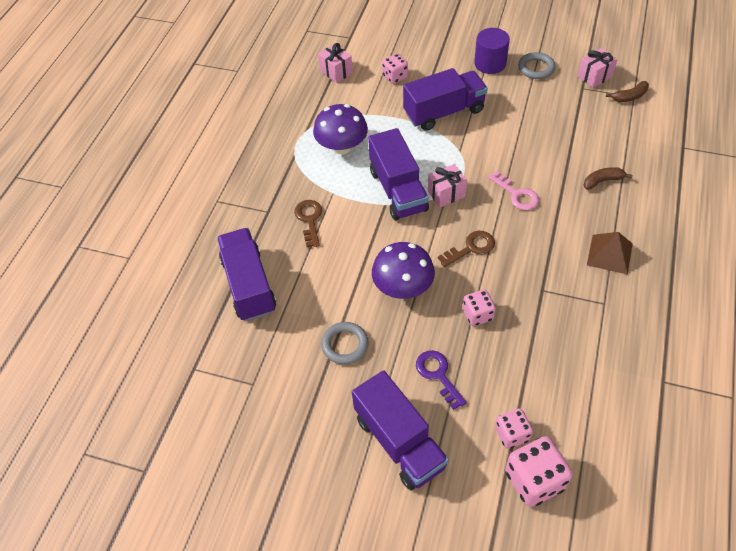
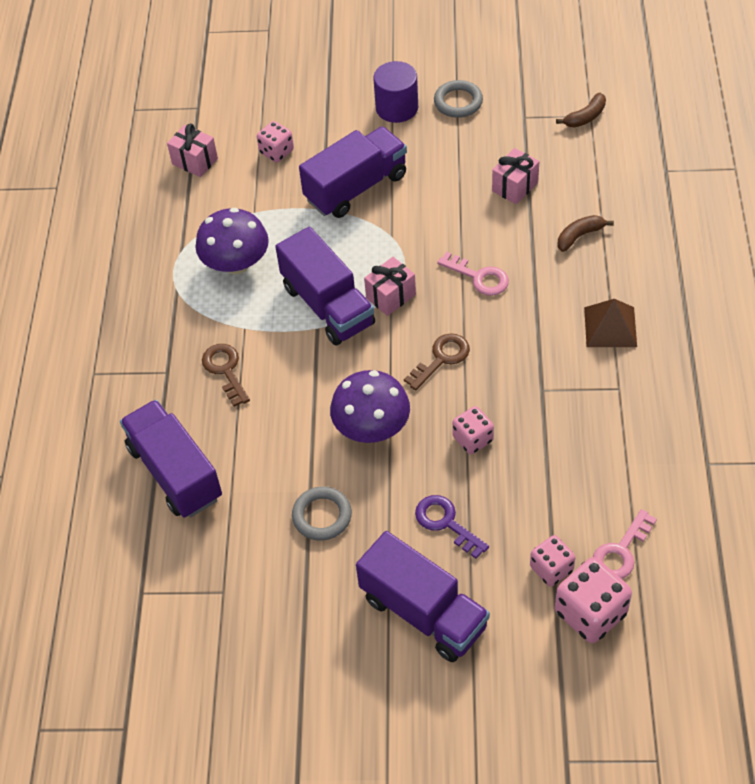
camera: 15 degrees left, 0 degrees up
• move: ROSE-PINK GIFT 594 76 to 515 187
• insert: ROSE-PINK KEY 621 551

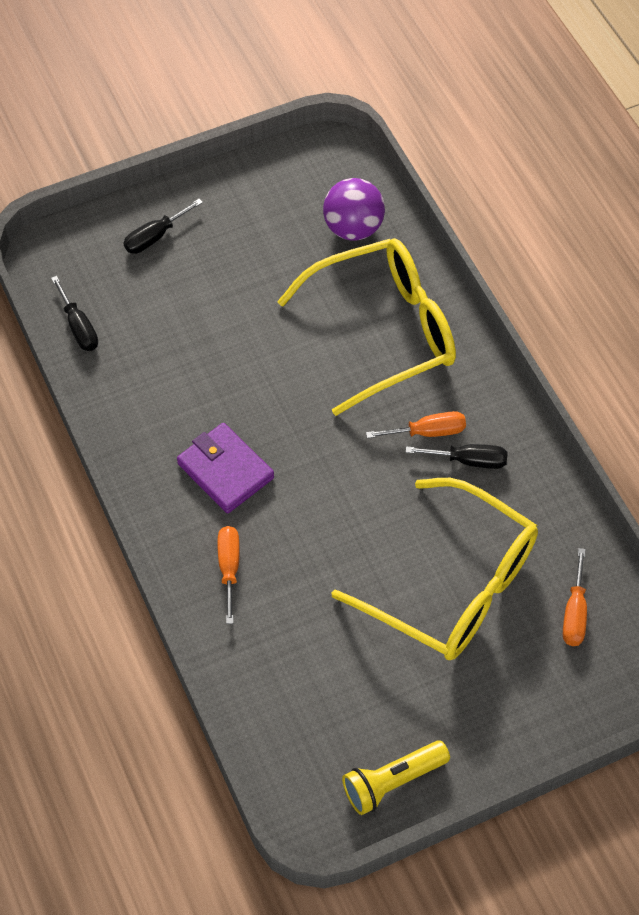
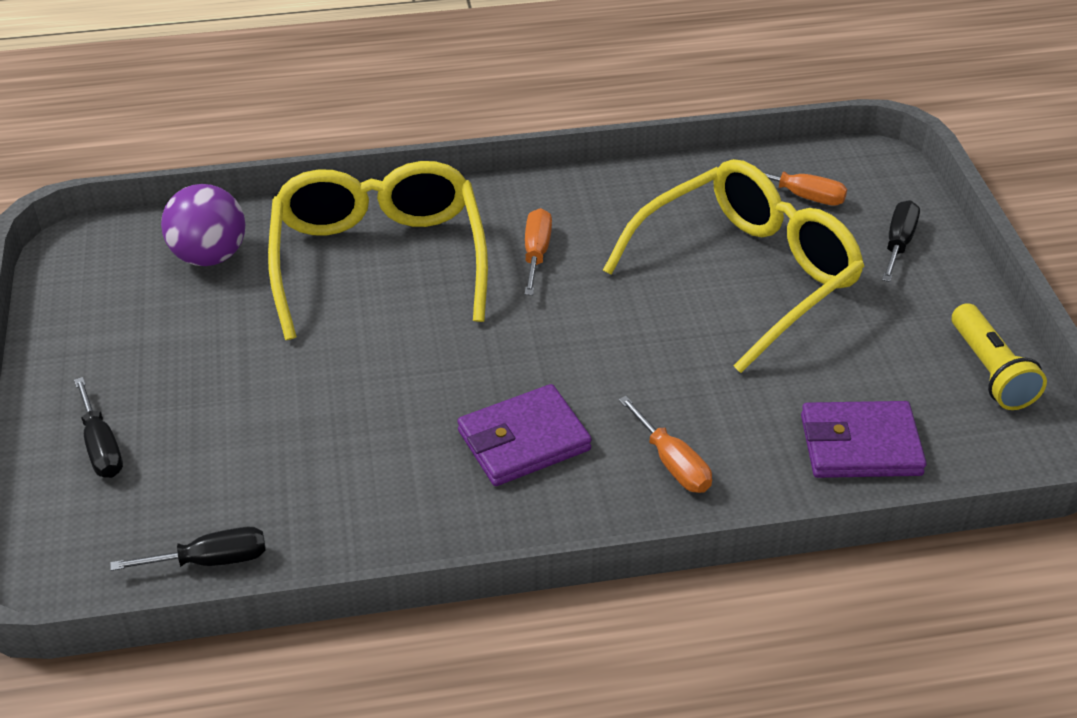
camera: 75 degrees left, 15 degrees down
• move: BLACK SCREWDRIVER 468 460 to 898 243
• rotate: ORANGE-COLOURED SCREWDRIVER 229 568 = 672 463 135 degrees counterclockwise
• insert: ROYAL PURPLE CARD WALLET 860 445

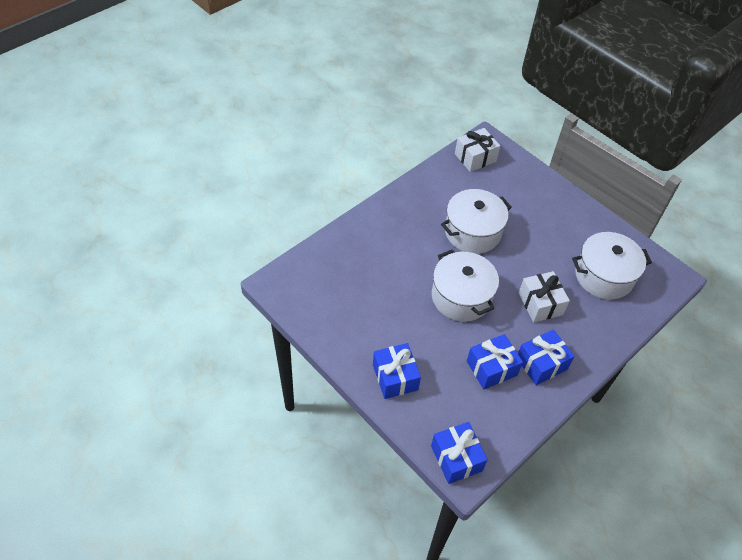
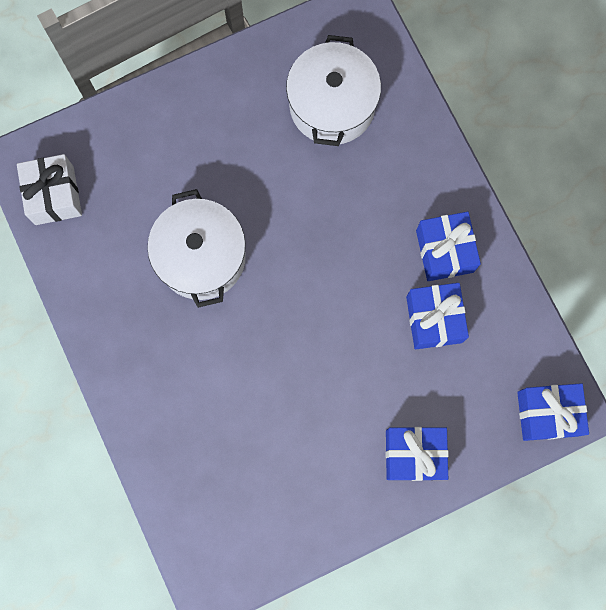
camera: 70 degrees left, 25 degrees up
• delete: WHITE COOKING POT 461 297
• delete: WHITE GIFT 540 304

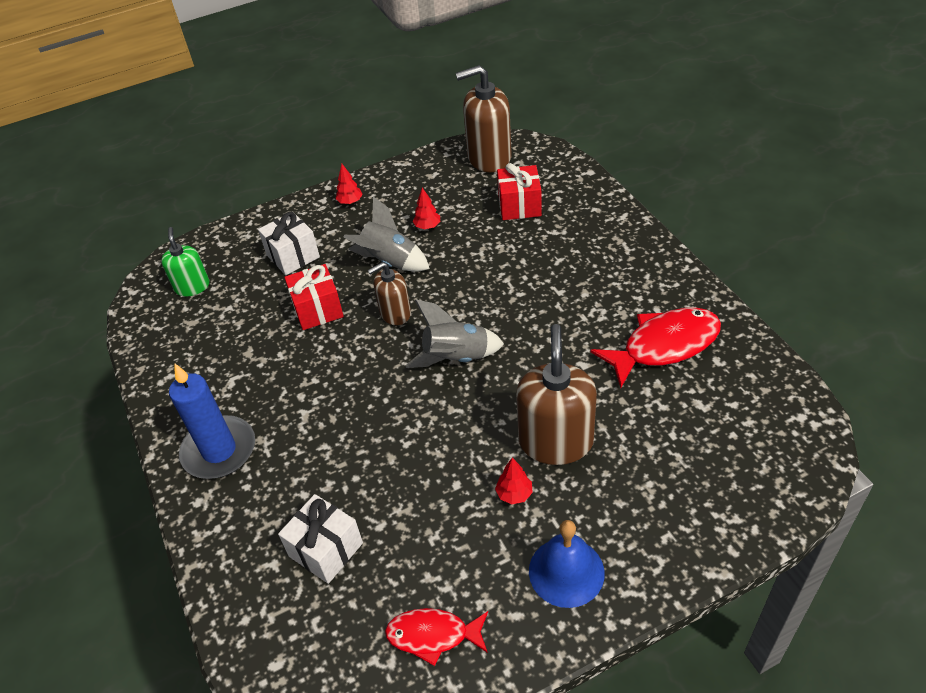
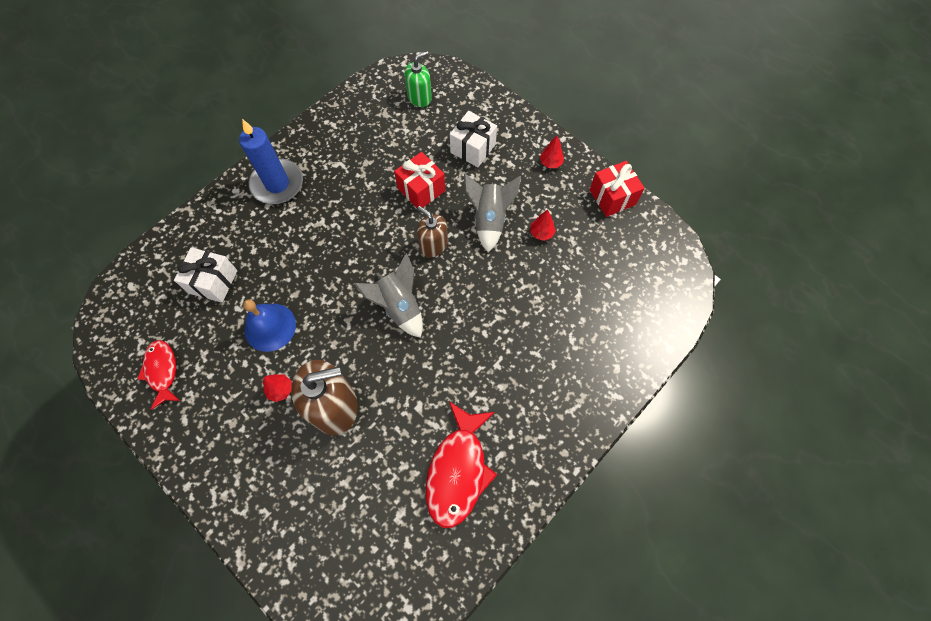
camera: 65 degrees right, 20 degrees up
• delete: BROWN SOAP PUMP 489 157
• move: SCARLET GIFT 519 206 to 612 197
• rotate: SCARLET TOY FISH 664 346 = 458 470 60 degrees clockwise
• move: ROYAL BLUE HAND BELL 566 571 to 270 327

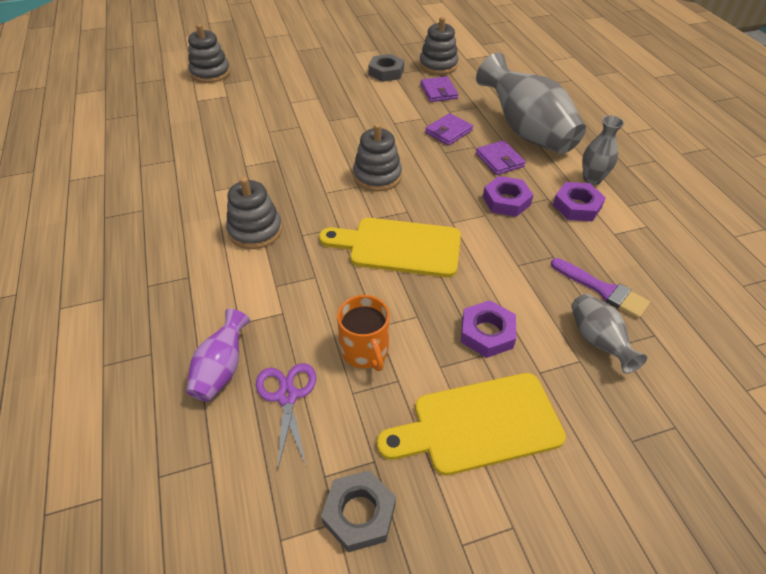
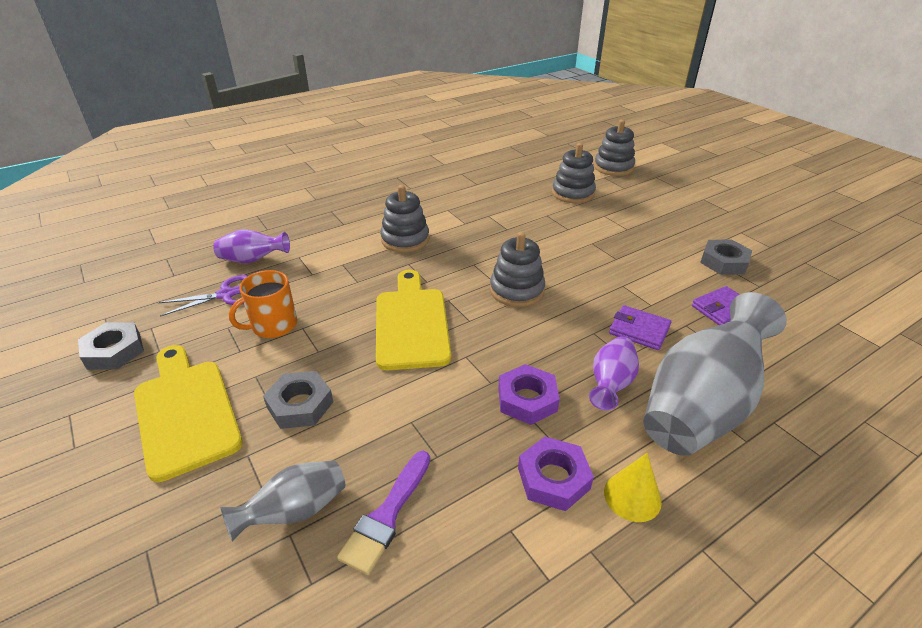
camera: 75 degrees right, 10 degrees down
• move: ASH-GREY STACKING TOY 438 65 to 573 193
• replace: ASH-GREY FLOWER VASE 592 179 to BRIGHT YELLOW CONE 632 496
• replace: ROYAL PURPLE CARD WALLET 499 160 to ROYAL PURPLE FLOWER VASE 610 384
• recolor: ROYAL PURPLE NUT 487 333 to ASH-GREY NUT 300 405

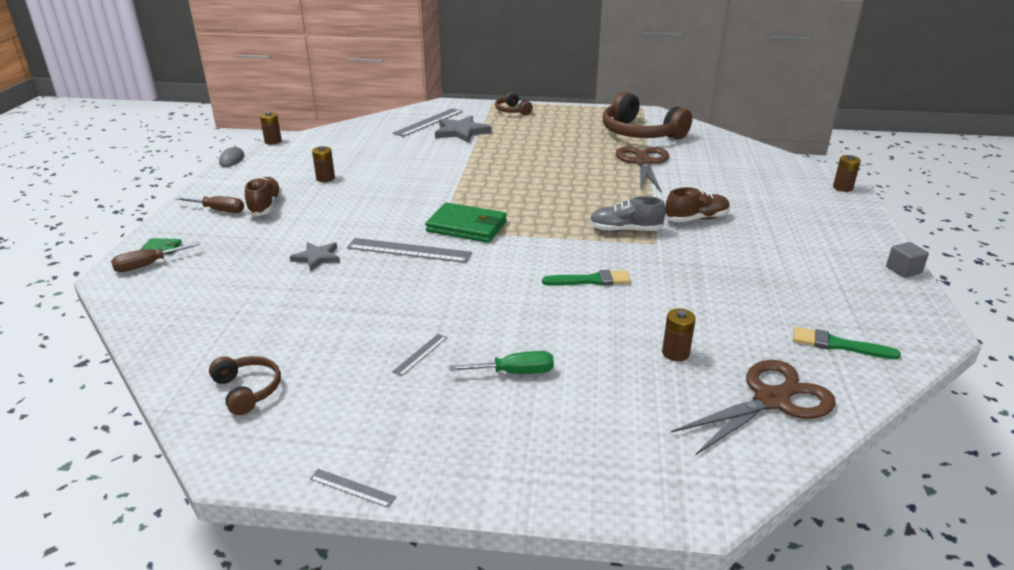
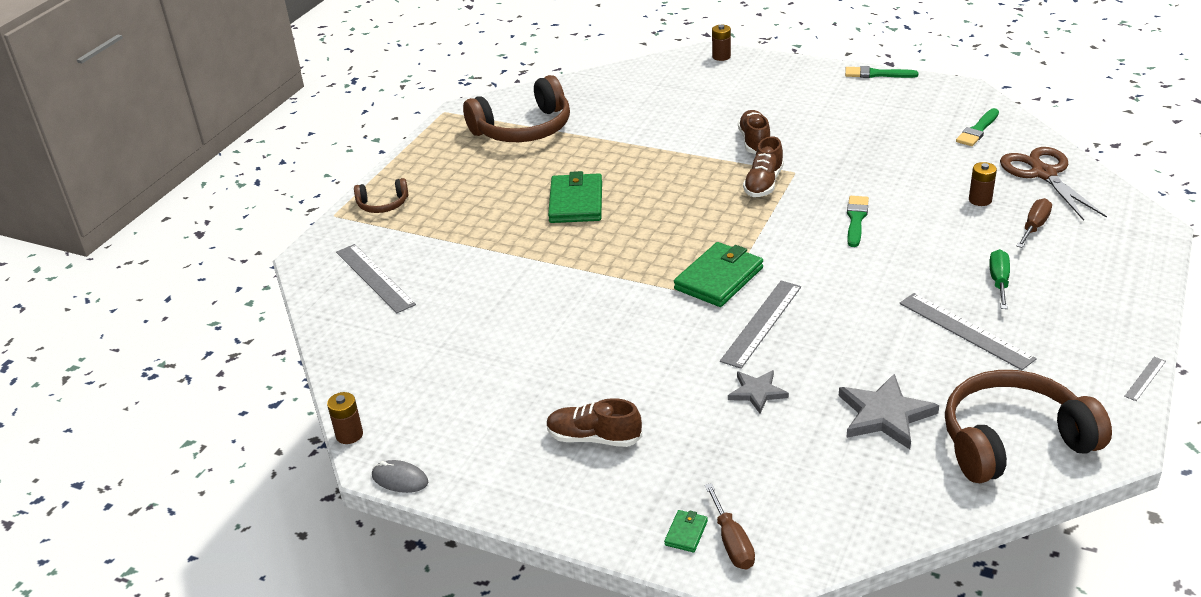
camera: 70 degrees left, 5 degrees up
• move: ASH-GREY FIVE-POINTED STAR 461 132 to 885 415
• delete: BROWN AA BATTERY 325 178
• delete: BROWN SCISSORS 643 162
• move: BROWN SCREWDRIVER 219 210 to 1034 227
• recolor: ASH-GREY SNEAKER 625 230 to BROWN SNEAKER 763 183
• replace: ASH-GREY BLOCK 903 270 to GREEN PAINT BRUSH 877 74
• resize: ASH-GREY STRAIGHTEDGE 420 354 = 965 330 x2.09
• resize: BROWN HEADSET 248 390 = 1013 440 x2.05
• insert: GREEN CARD WALLET 576 202

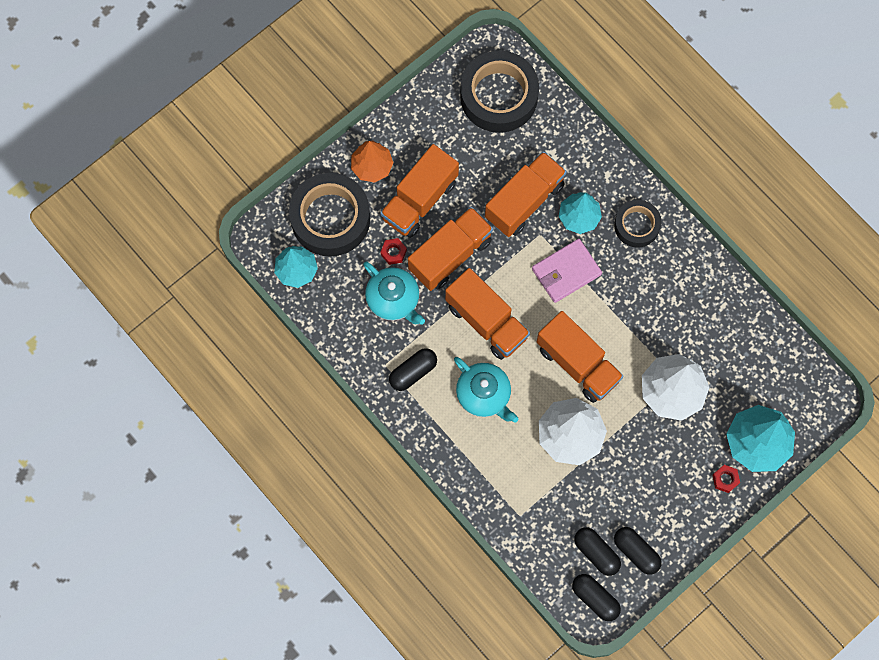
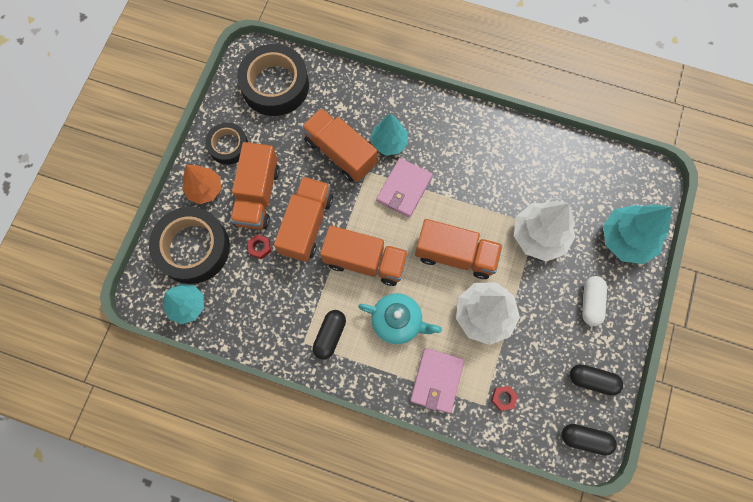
camera: 30 degrees left, 0 degrees up
• rotate: ORANGE-COLOURED TOY TRUCK 524 201 = 340 153 60 degrees counterclockwise
• move: BLACK ROLL OF TAPE 636 225 to 228 146
• delete: TURQUOISE TEAPOT 393 300
• move: SCARLET NUT 725 479 to 503 398
• delete: BLACK CAPSULE 596 553
• insert: WHITE CAPSULE 591 302
• insert: ROSE-PINK CARD WALLET 436 380

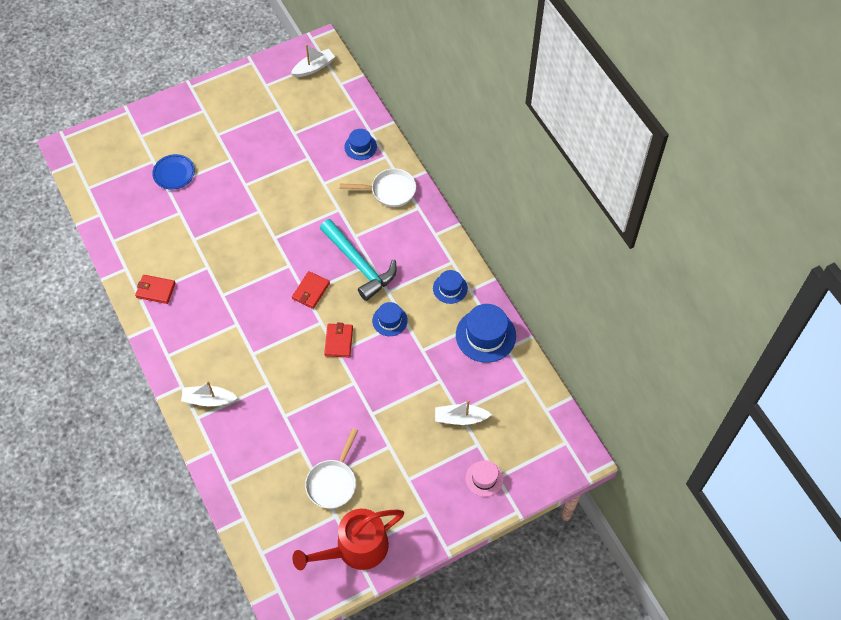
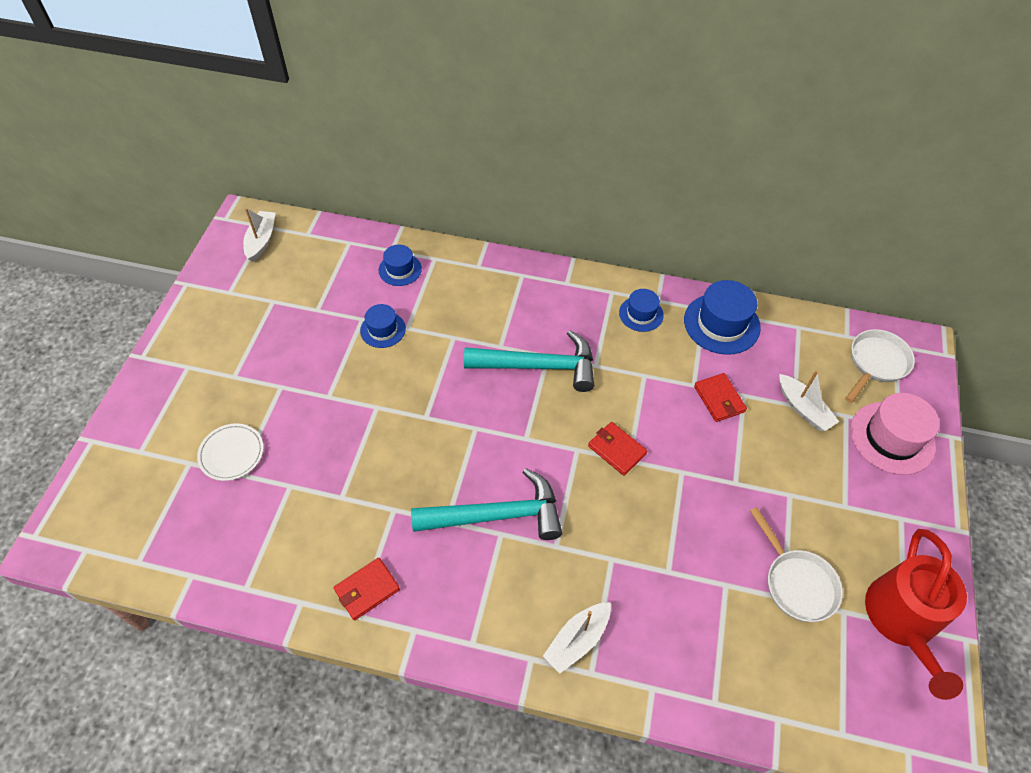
camera: 50 degrees left, 5 degrees down
• recolor: ROYAL BLUE DINNER PLATE 174 173 to WHITE DINNER PLATE 231 453
• move: WHITE PAN 389 191 to 876 363
• move: SCARLET CARD WALLET 311 291 to 719 399
• move: ROYAL BLUE HAT 389 320 to 383 329
• rotate: WHITE SAILBOAT 460 418 = 803 409 75 degrees counterclockwise
• resize: ROSE-PINK HAT 484 478 = 892 438 x1.70
• insert: TURQUOISE CARPENTER'S HAMMER 496 515

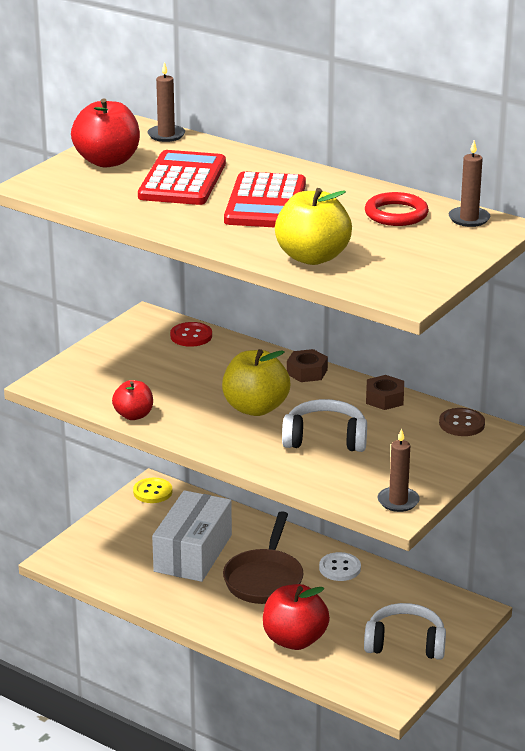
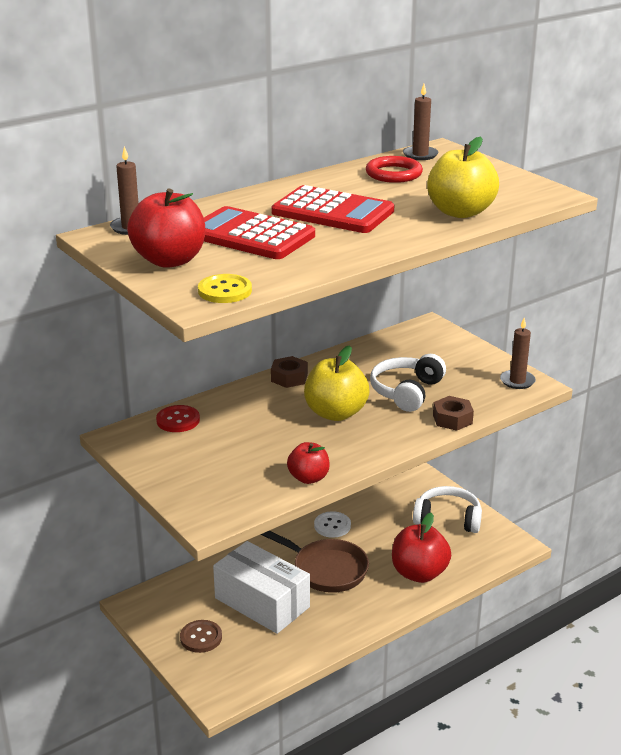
camera: 70 degrees left, 0 degrees up
• move: BROWN NUT 384 399 to 452 419
• move: BROWN BUTTON 461 424 to 201 637
• move: BRIGHT YELLOW BUTTON 152 492 to 225 291
• rotate: WHITE HEADSET 405 643 = 448 519 75 degrees clockwise

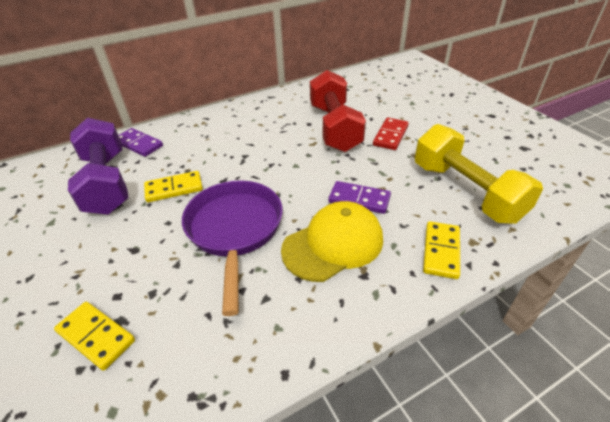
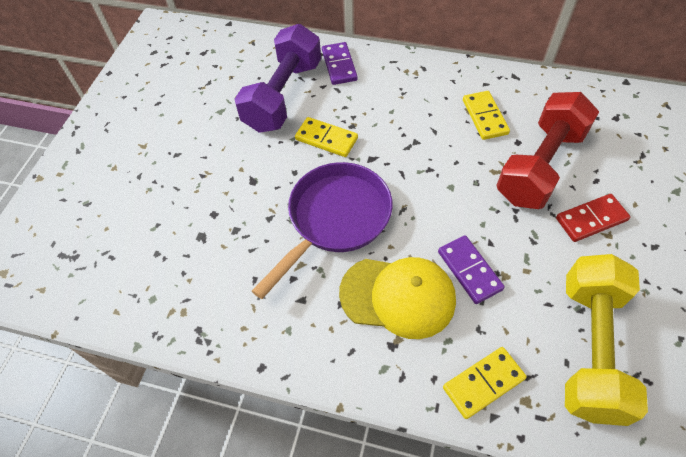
camera: 45 degrees right, 15 degrees up
• move: BRIGHT YELLOW DOMINO TILE 96 336 to 484 117

